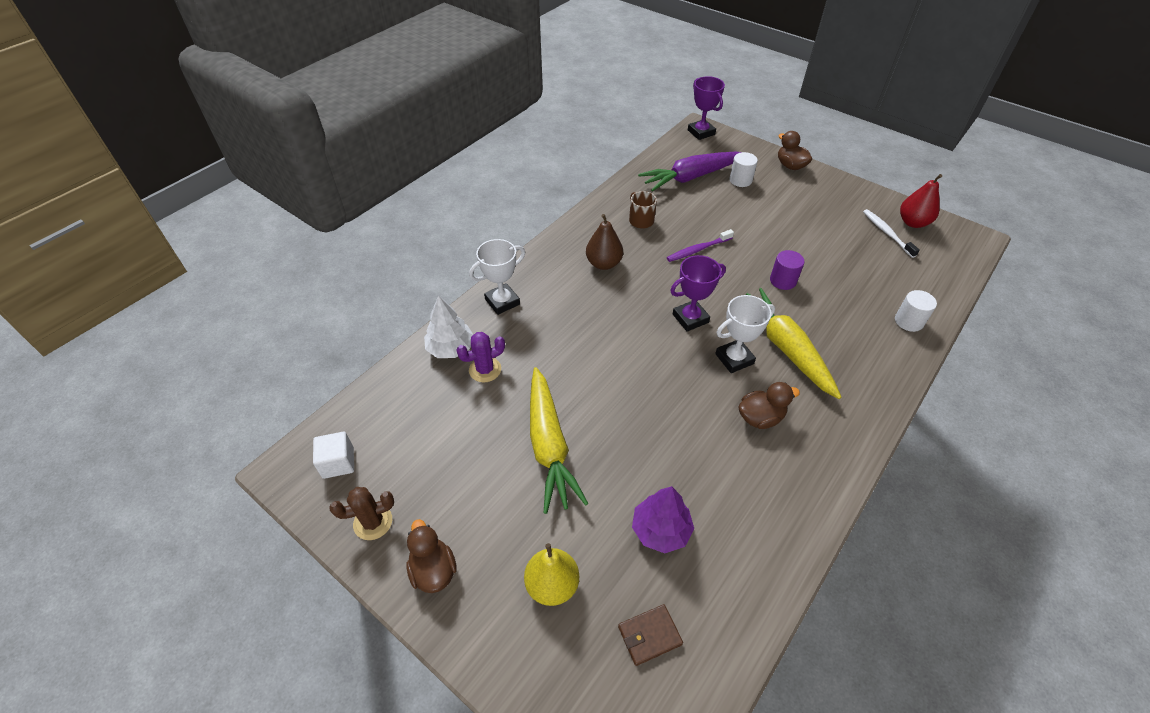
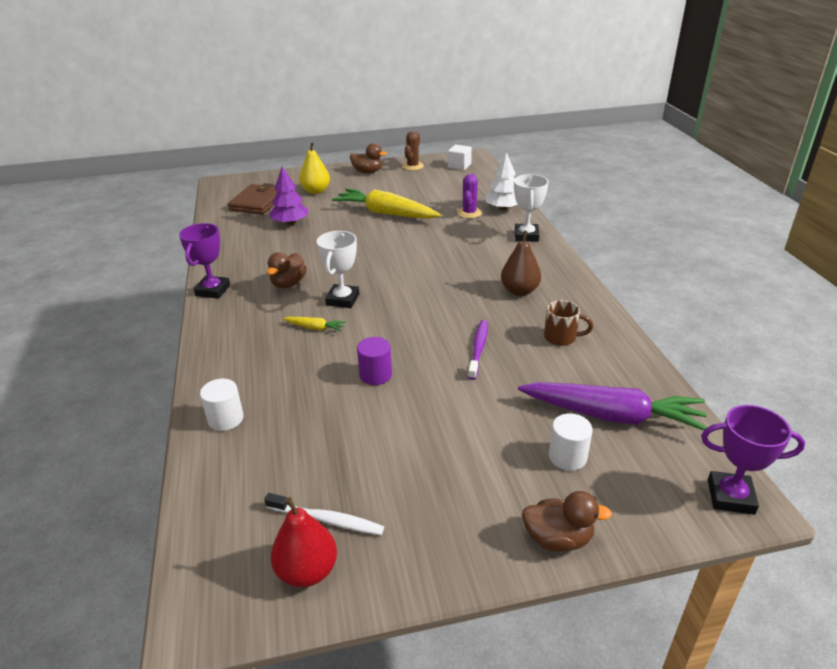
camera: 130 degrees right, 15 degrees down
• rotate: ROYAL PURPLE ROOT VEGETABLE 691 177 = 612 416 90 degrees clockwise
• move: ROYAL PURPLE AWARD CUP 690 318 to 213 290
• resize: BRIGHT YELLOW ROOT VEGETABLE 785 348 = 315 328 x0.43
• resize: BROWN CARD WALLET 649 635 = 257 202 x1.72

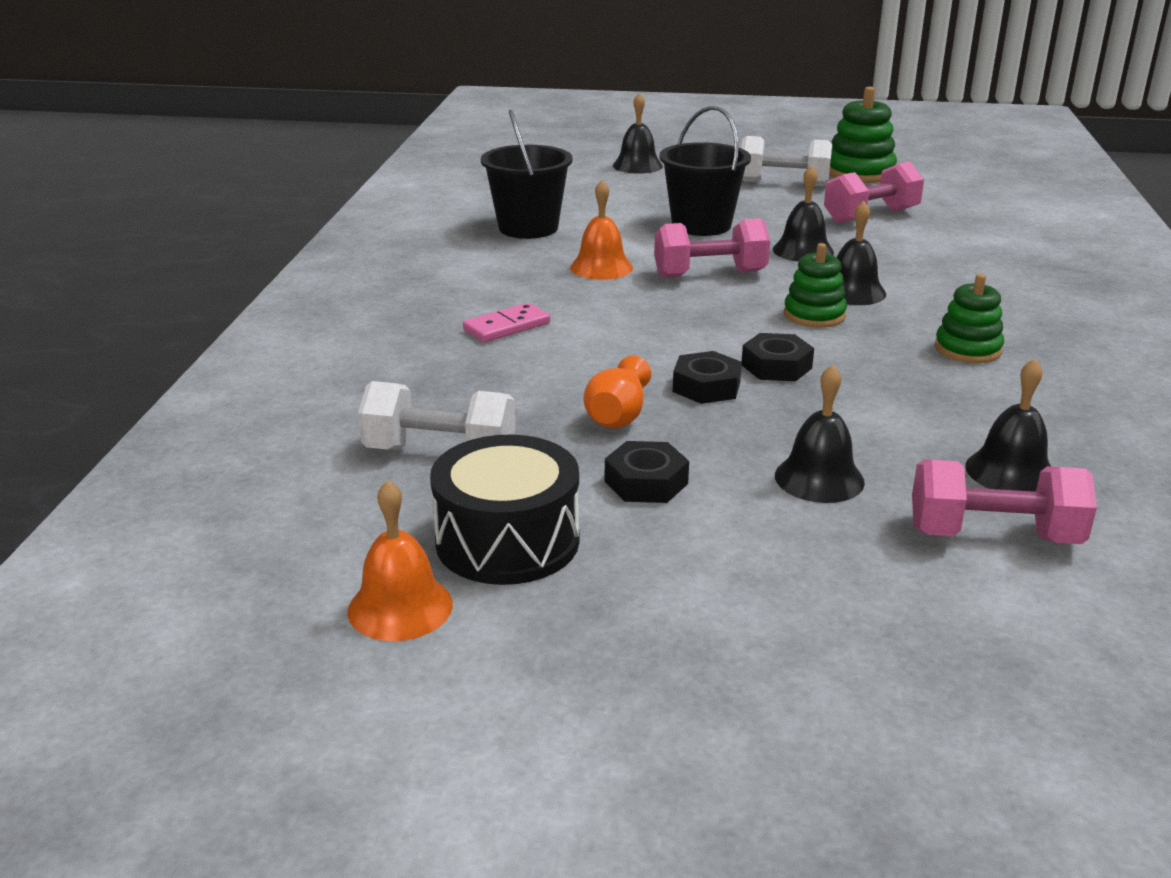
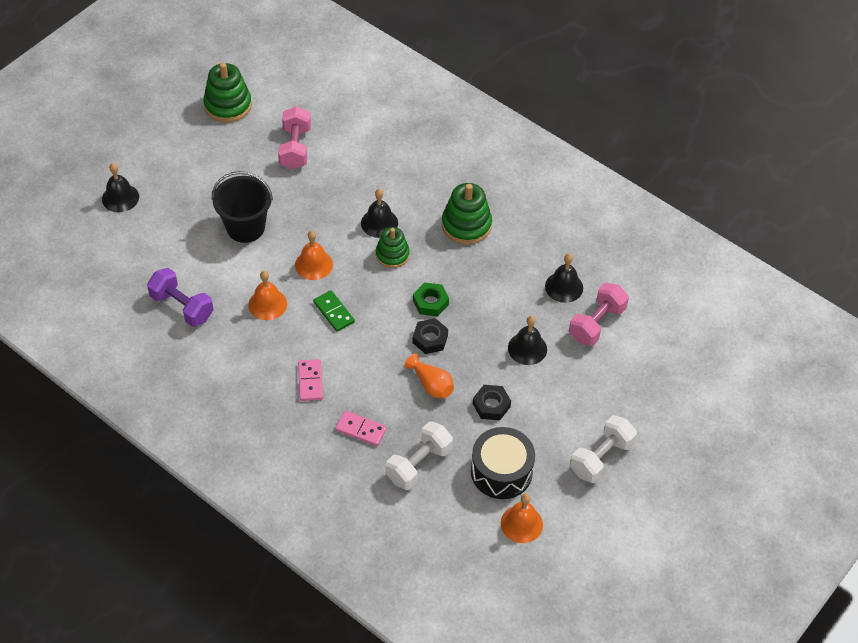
camera: 60 degrees left, 25 degrees up
• replace: BLACK BUCKET 528 228 to ROYAL PURPLE DUMBBELL 182 306
• move: WHITE DUMBBELL 783 183 to 601 458
• delete: BLACK HAND BELL 803 250
• replace: ROSE-PINK DUMBBELL 709 274 to ORANGE-COLOURED HAND BELL 313 264
• resize: GREEN STACKING TOY 967 349 = 466 225 x1.50
• recolor: BLACK NUT 776 366 to GREEN NUT 430 302
• insert: GREEN DOMINO TILE 333 312
• insert: ROSE-PINK DOMINO TILE 361 430

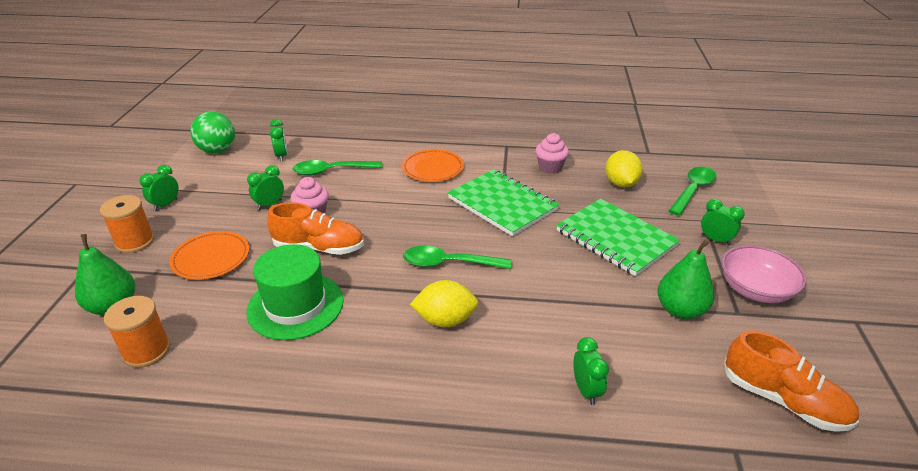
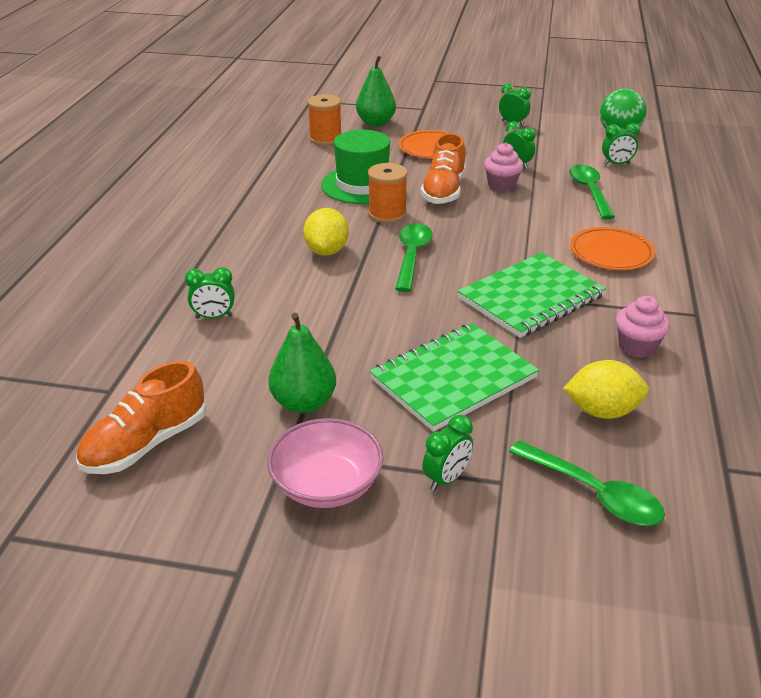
camera: 95 degrees right, 0 degrees up
• move: ORANGE-COLOURED SPOOL 135 242 to 387 214

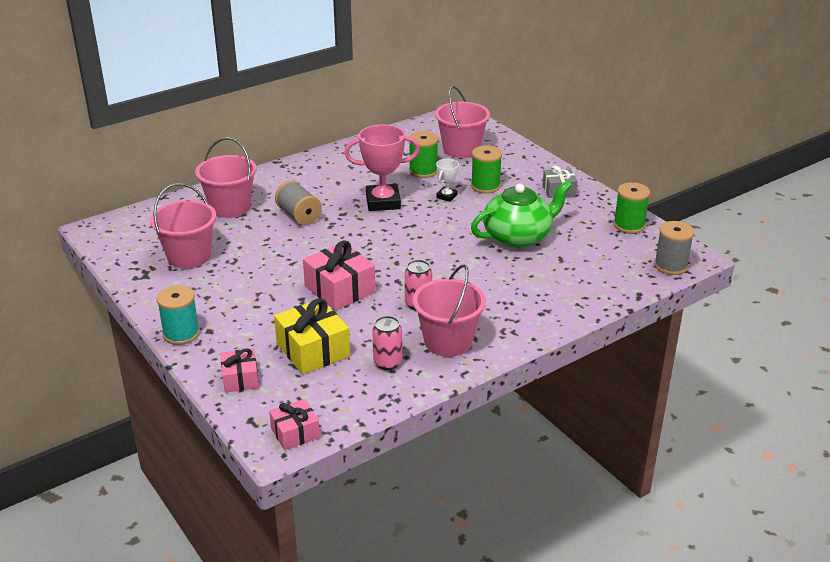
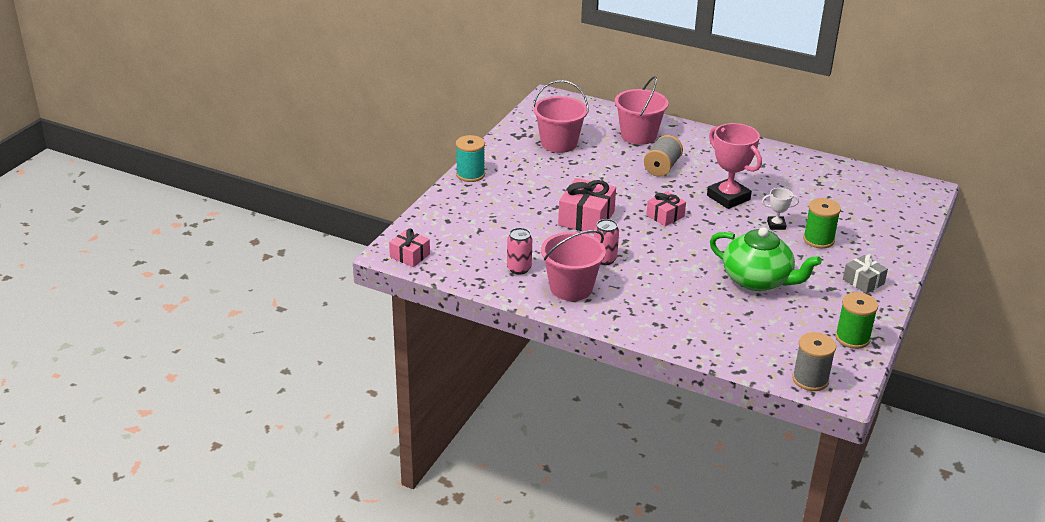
camera: 60 degrees right, 0 degrees up
• delete: ROSE-PINK BUCKET 461 149
• delete: GREEN SPOOL 423 171
• delete: BRIGHT YELLOW GIFT 313 350
• move: ROSE-PINK GIFT 240 379 to 665 216

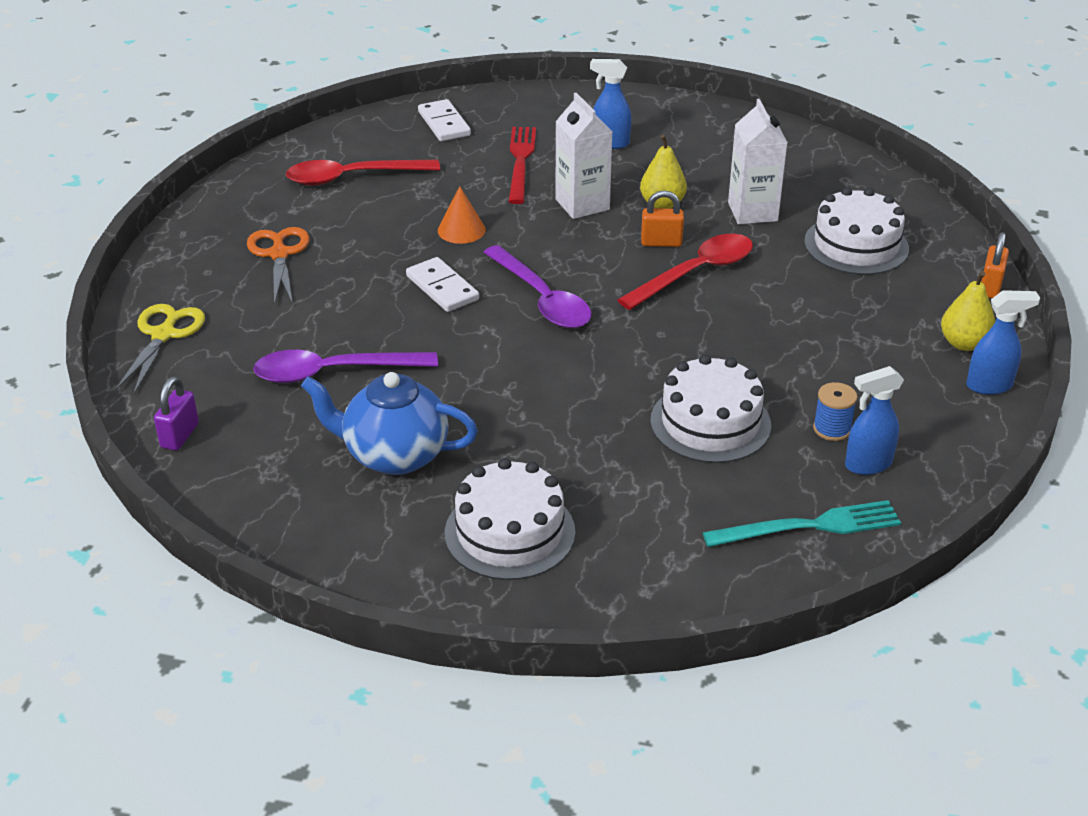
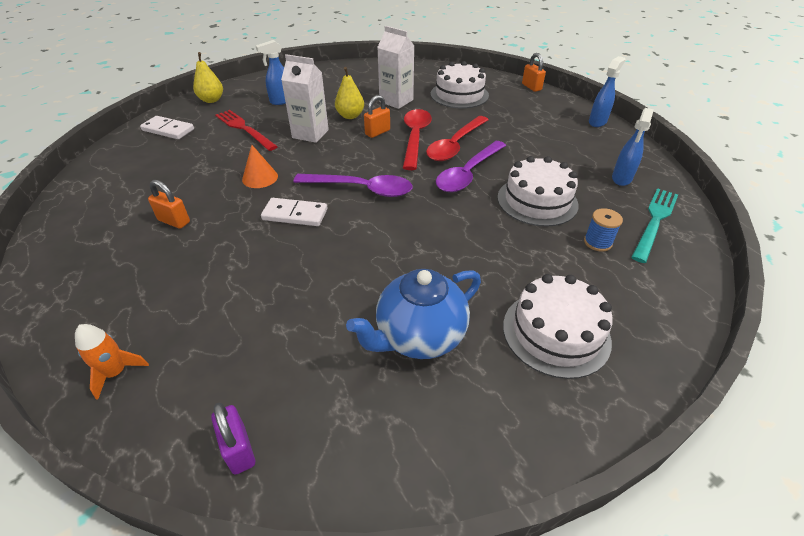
camera: 45 degrees left, 5 degrees up
• move: SCARLET SPOON 352 177 to 455 145
• delete: ORANGE-COLOURED SCISSORS 279 254
• move: BRIGHT YELLOW PEAR 964 343 to 211 100
• replace: BRIGHT YELLOW SCISSORS 164 335 to ORANGE-COLOURED SPACESHIP 116 372
• move: ROYAL PURPLE SPOON 332 372 to 468 174
• move: ROYAL BLUE SPOOL 832 429 to 597 242
• insert: ORANGE-COLOURED LOCK 174 221

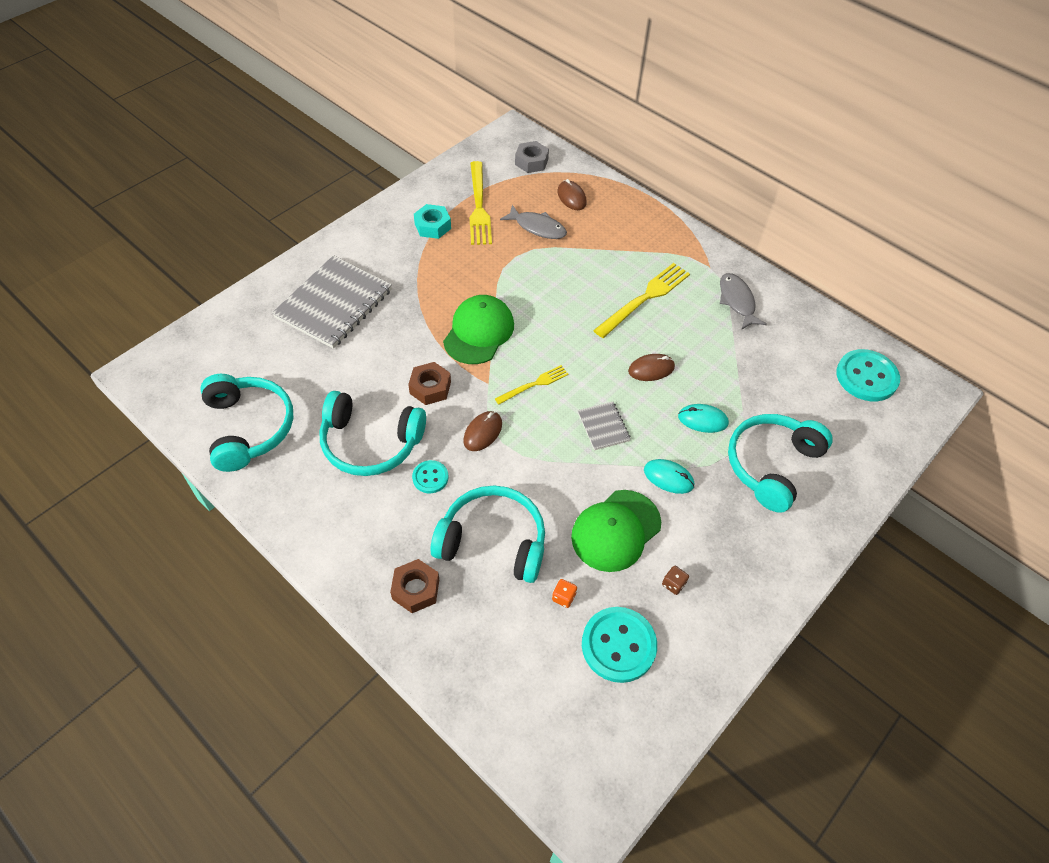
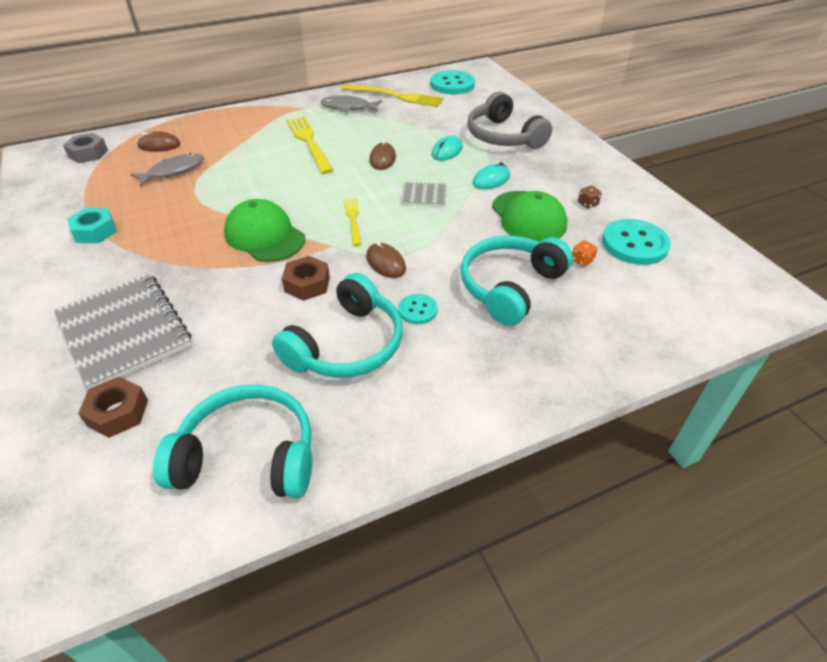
camera: 65 degrees left, 10 degrees down
• move: BRIGHT YELLOW DINNER FORK 478 206 to 395 96
• recolor: TURQUOISE HEADSET 771 465 to ASH-GREY HEADSET 503 136
• move: BROWN NUT 415 589 to 118 412

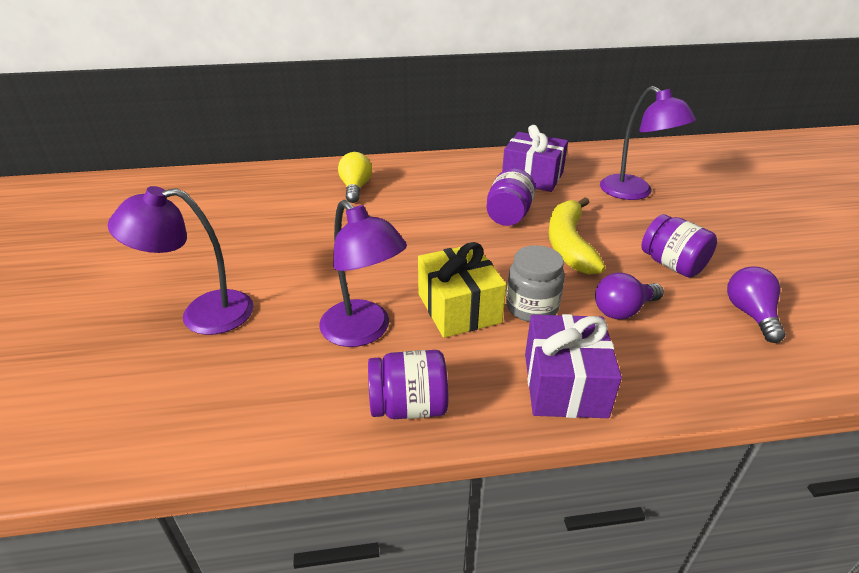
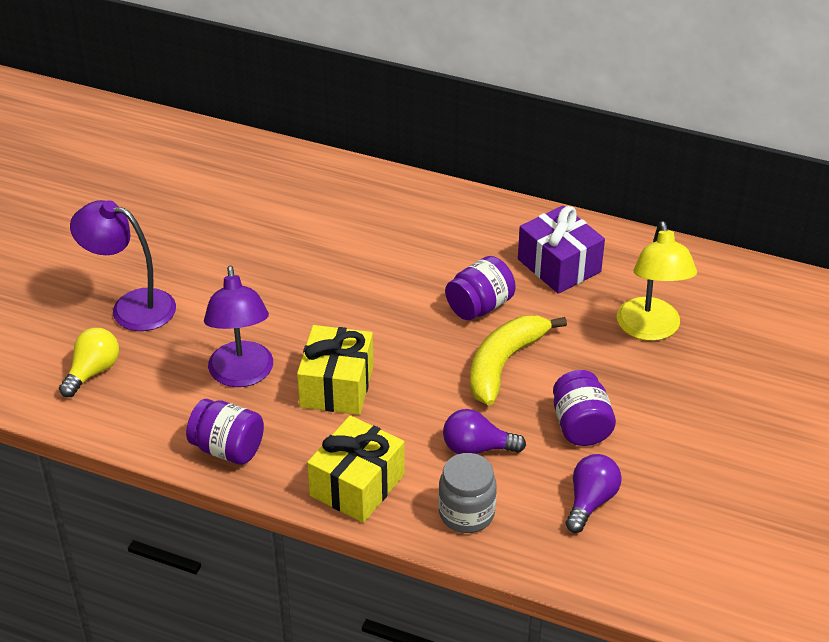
camera: 30 degrees right, 5 degrees up
• recolor: ROYAL PURPLE READING LAMP 634 193 to BRIGHT YELLOW READING LAMP 650 329
• move: BRIGHT YELLOW LIGHTBULB 355 188 to 93 372
• move: ASH-GREY PRESERVE JAR 531 307 to 466 513
• recolor: ROYAL PURPLE GIFT 565 384 to BRIGHT YELLOW GIFT 357 485

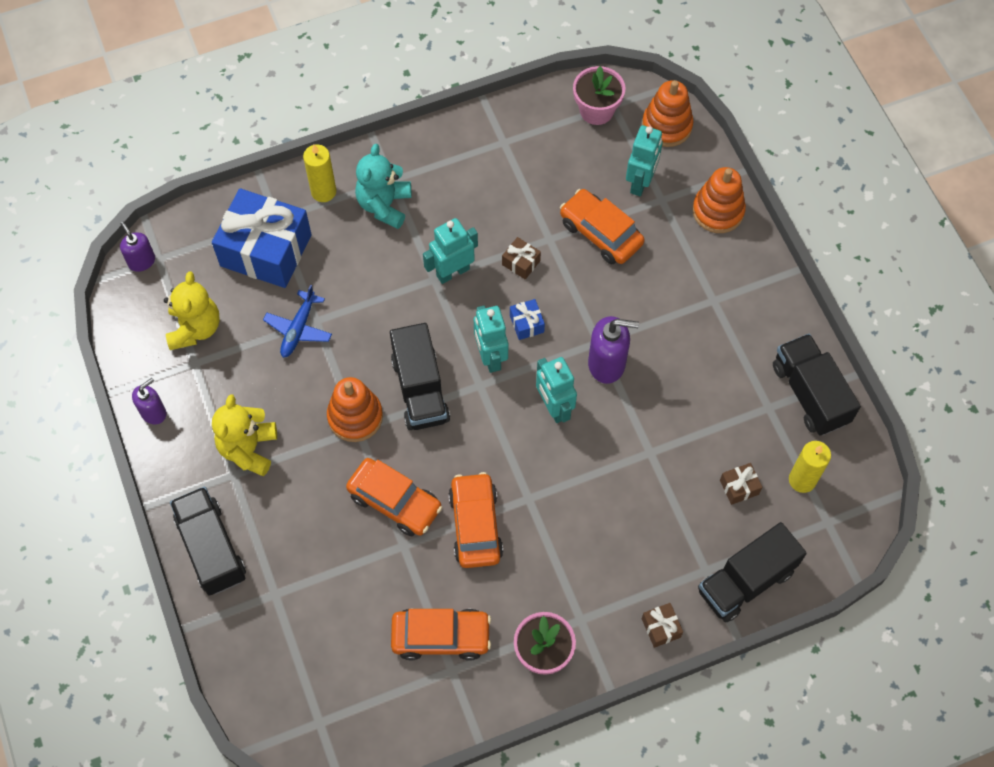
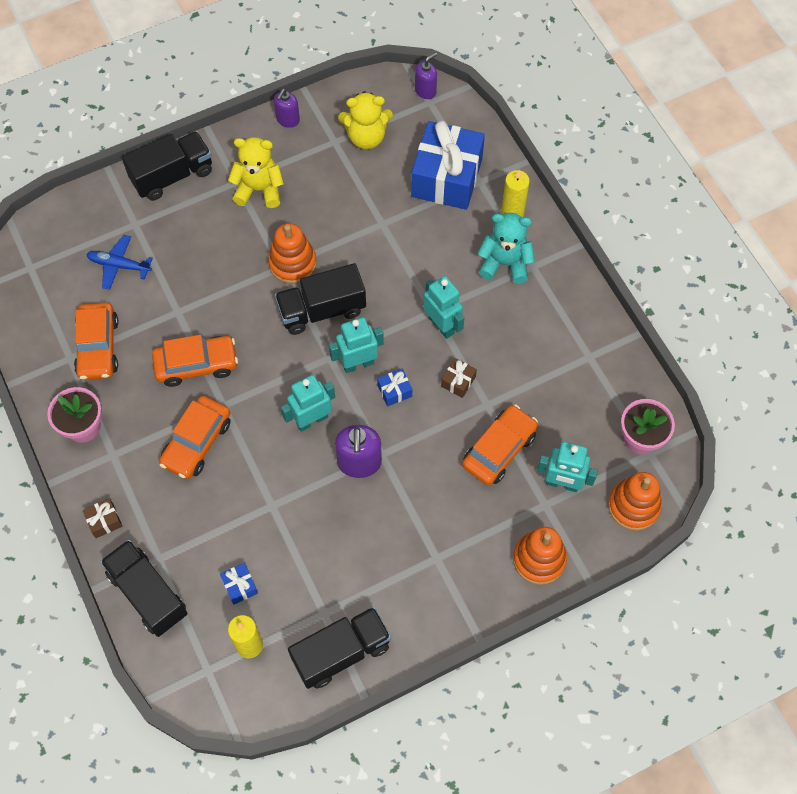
camera: 85 degrees right, 0 degrees up
• move: ROYAL BLUE TOY PLANE 298 329 to 119 265
• rotate: ROYAL PURPLE SOAP PUMP 153 412 = 288 120 75 degrees clockwise
• move: ORANGE-COLOURED AUTOMOBILE 395 501 to 197 442
• recolor: BROWN GIFT 739 487 to ROYAL BLUE GIFT 240 586

